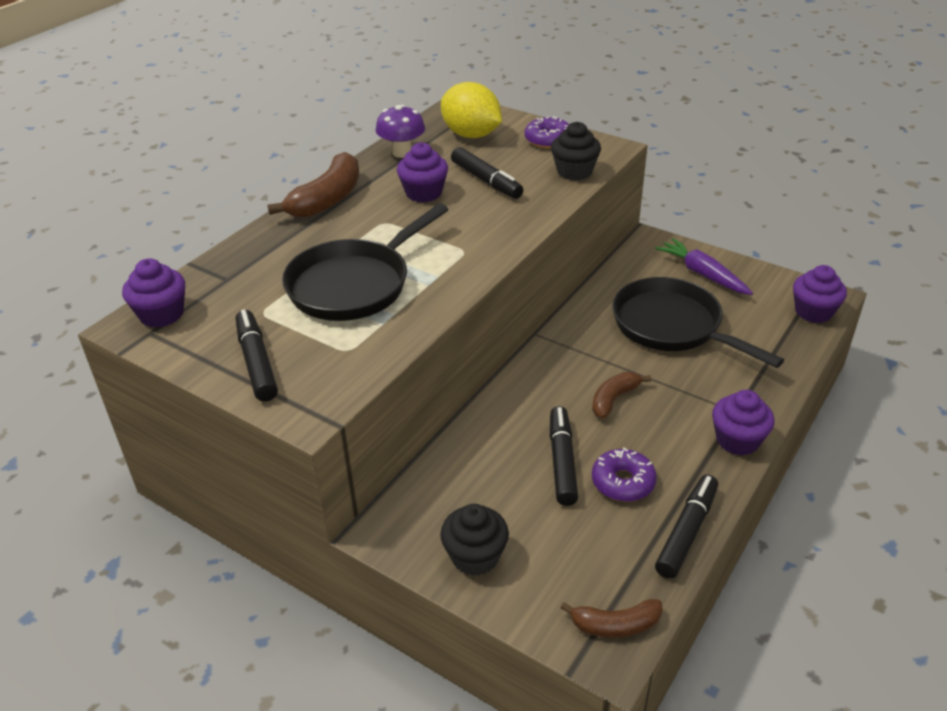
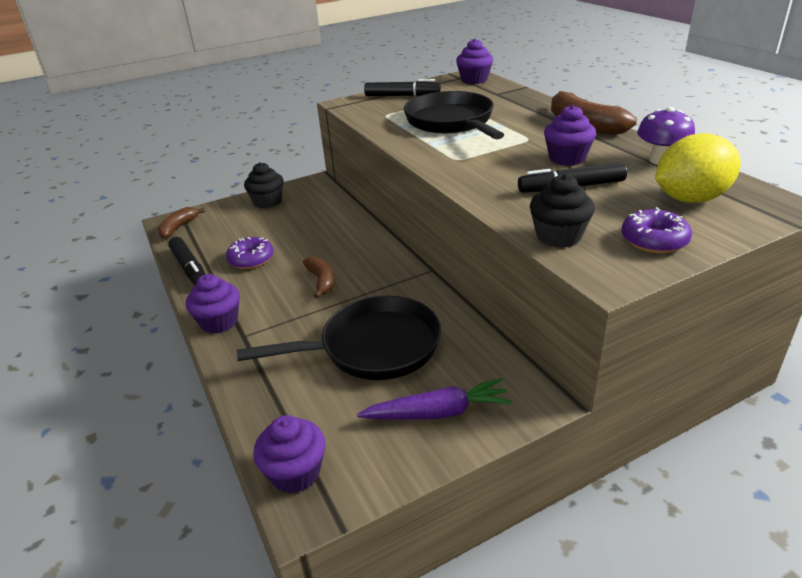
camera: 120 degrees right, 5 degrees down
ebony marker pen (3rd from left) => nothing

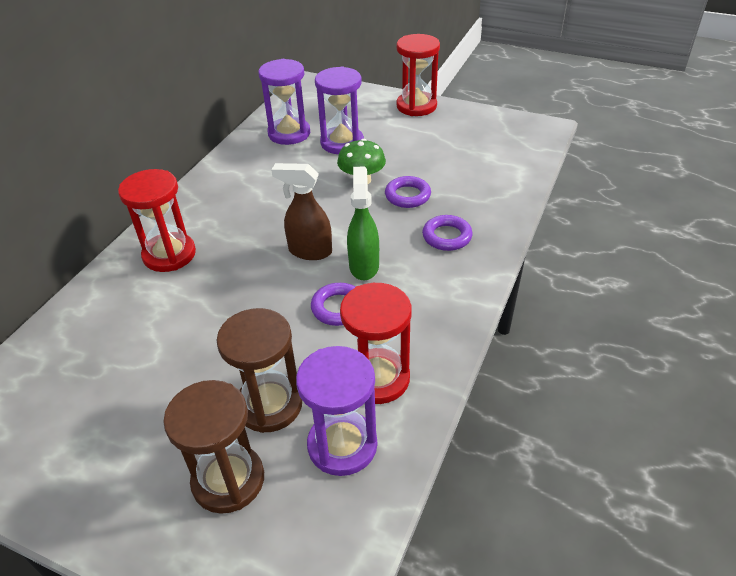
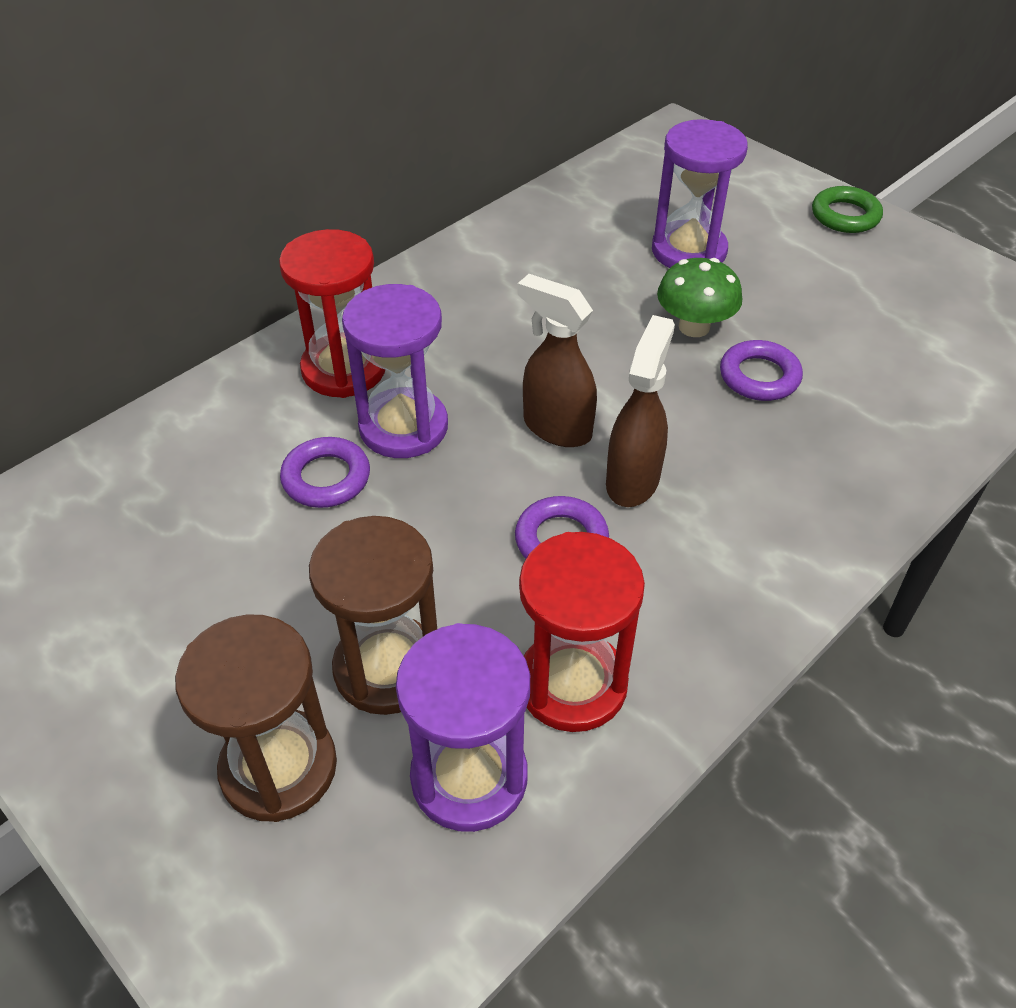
camera: 20 degrees right, 5 degrees up
purple hoop (3rd from left in the first image) => purple hoop (1st from left), move
purple sandglass (1st from left), move
green spray cleaner => dark brown spray cleaner (2nd from left)
red sandglass (3rd from left) => green hoop

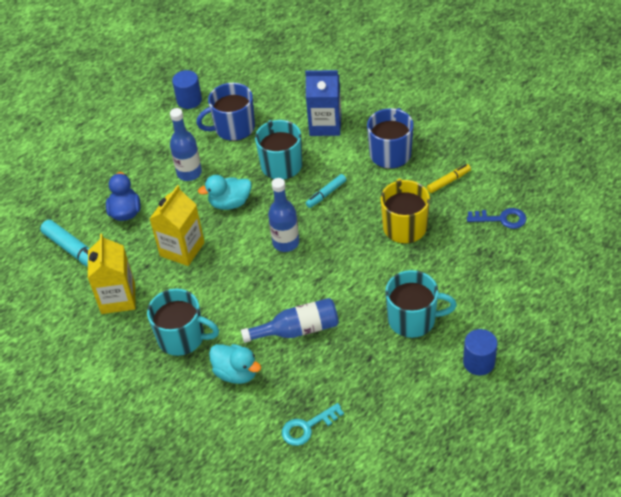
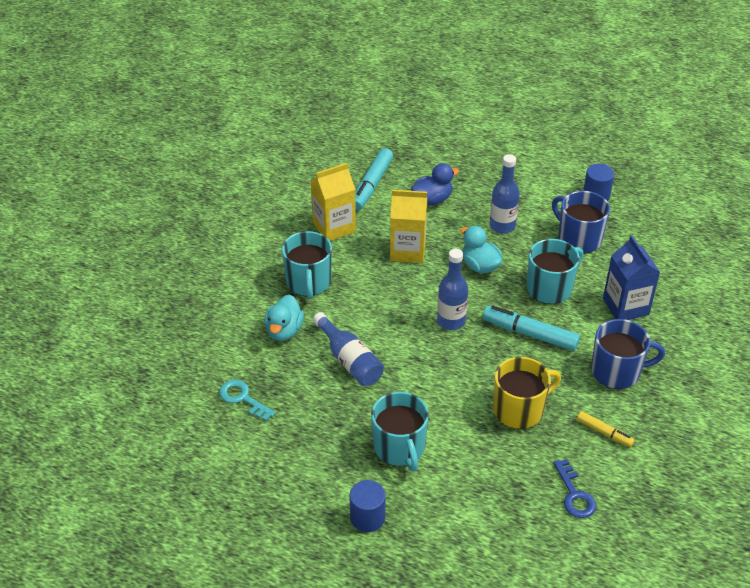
camera: 65 degrees right, 5 degrees down
teal marker pen (2nd from left), x1.76

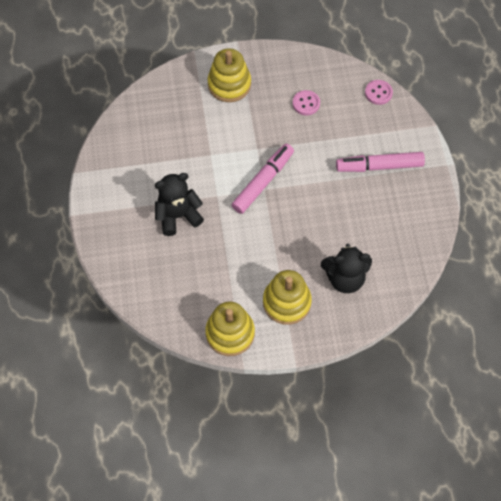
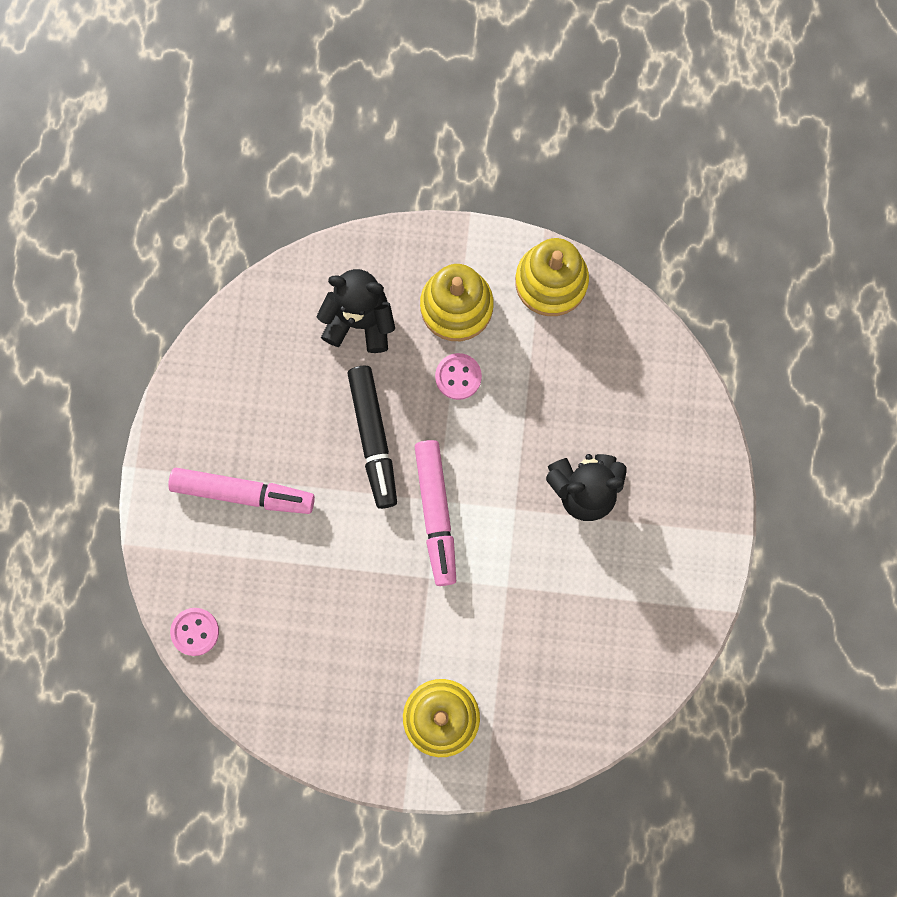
camera: 165 degrees left, 15 degrees up
nothing => ebony marker pen
rosy marker pen (1st from left in the first image) => rosy marker pen (2nd from left), 60 degrees counterclockwise
rosy shirt button (1st from left in the first image) => rosy shirt button (2nd from left), move

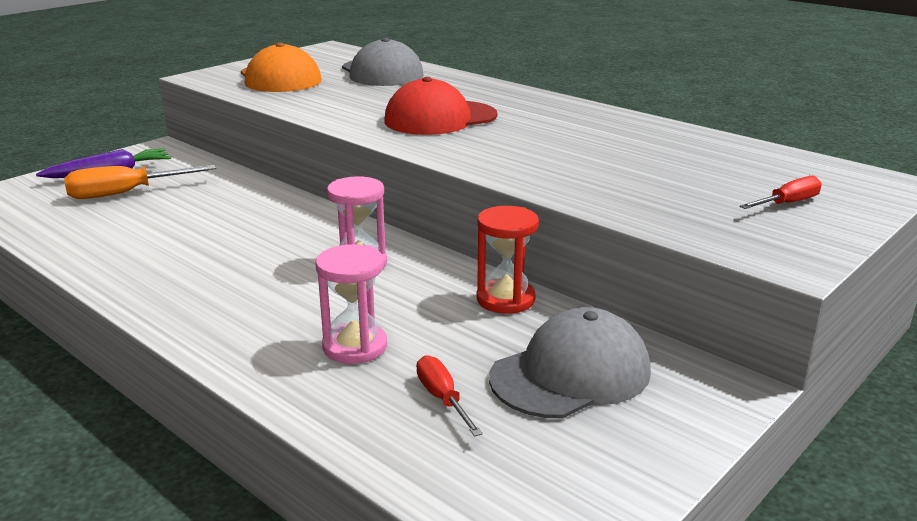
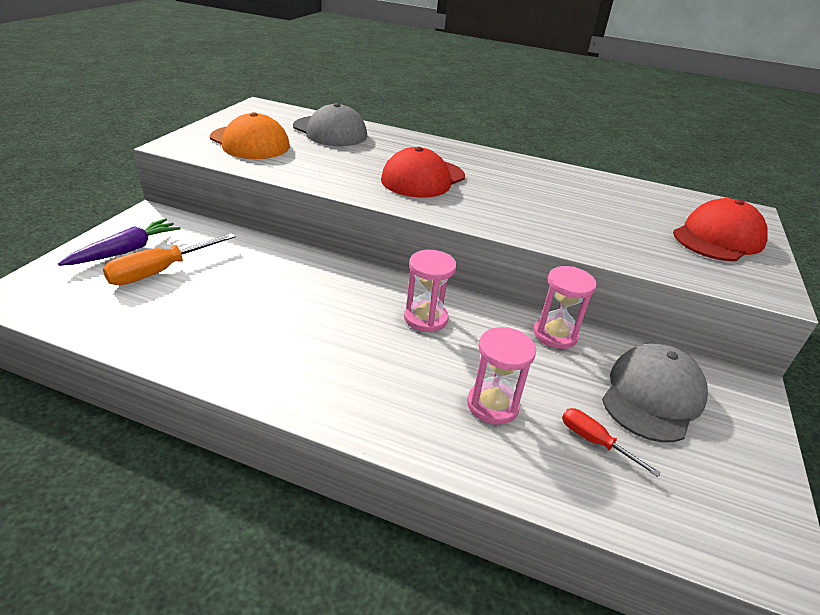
camera: 25 degrees left, 10 degrees up
red sandglass => rosy sandglass (3rd from left)
red screwdriver (2nd from left) => red cap (2nd from left)

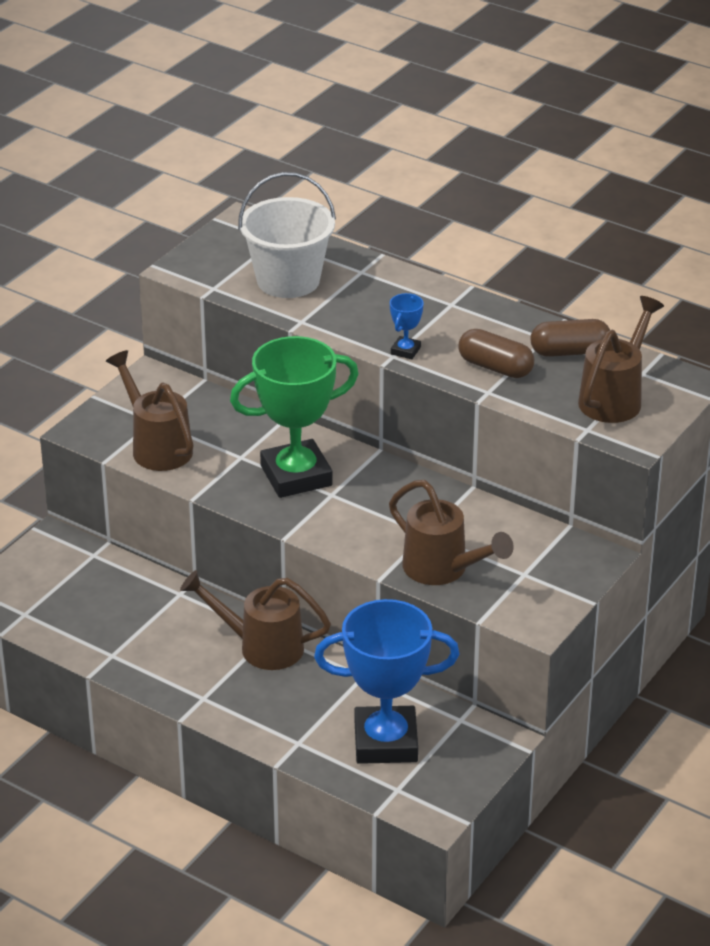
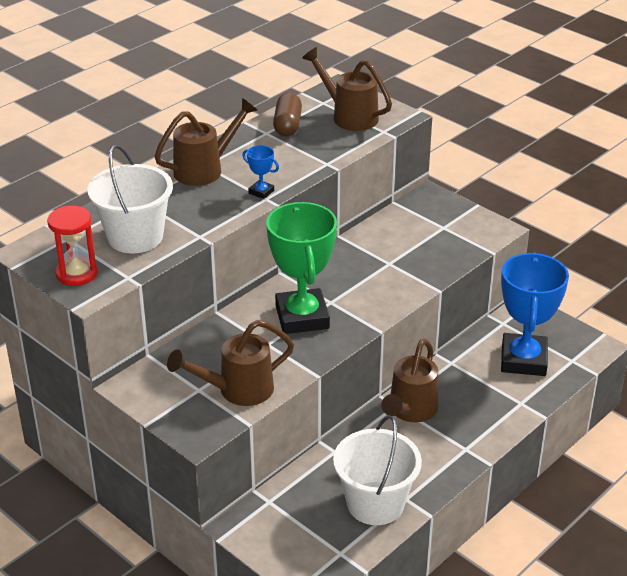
camera: 80 degrees left, 0 degrees up
nothing => red sandglass
dark brown watering can (3rd from left in the first image) => dark brown watering can (1st from left), move
nothing => snow-white bucket (2nd from left)
dark brown pill (1st from left) => nothing

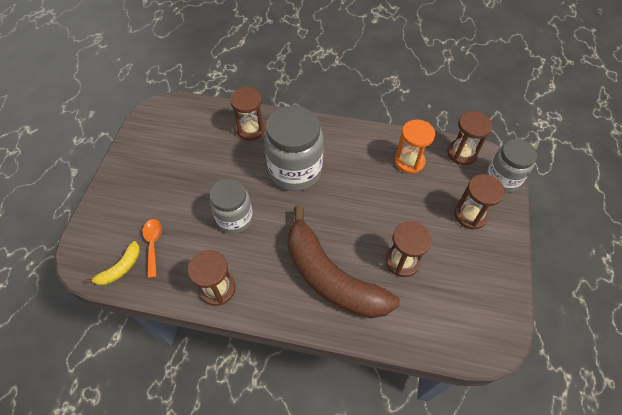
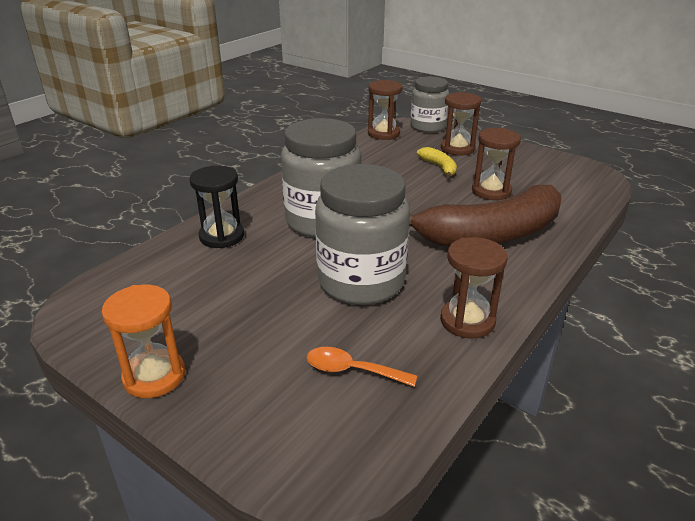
camera: 65 degrees left, 25 degrees down
orange sandglass, move
dark brown sandglass (2nd from left) => ebony sandglass
grey jam jar (1st from left in the first image) => grey jam jar (2nd from left), x1.54
golden toy banana, move

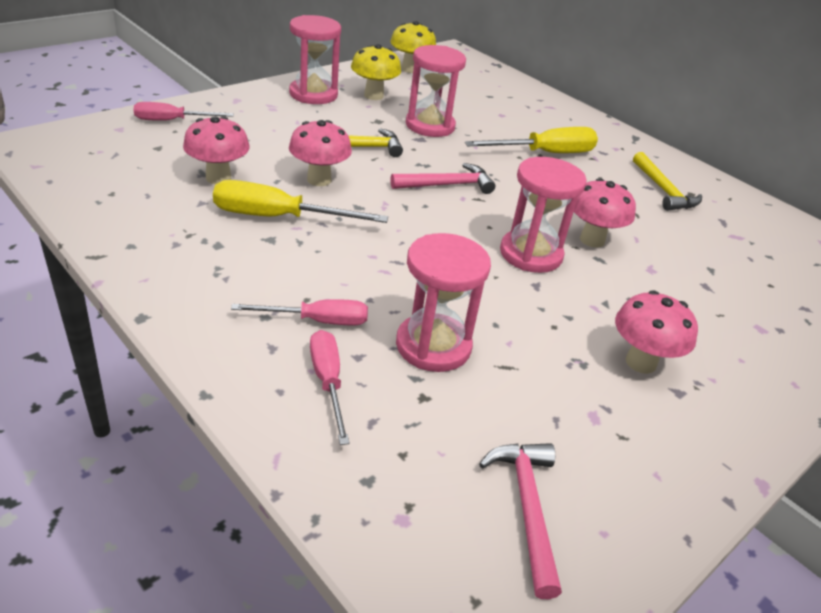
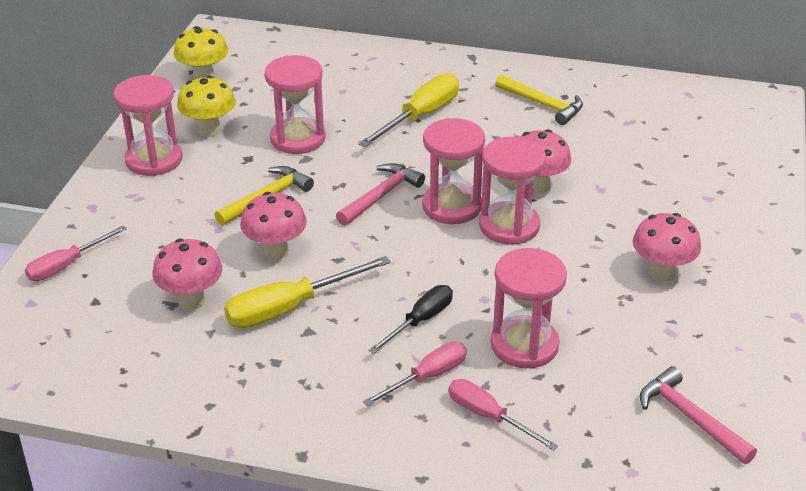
camera: 30 degrees left, 0 degrees up
nothing => ebony screwdriver
nothing => rosy sandglass (3rd from left)

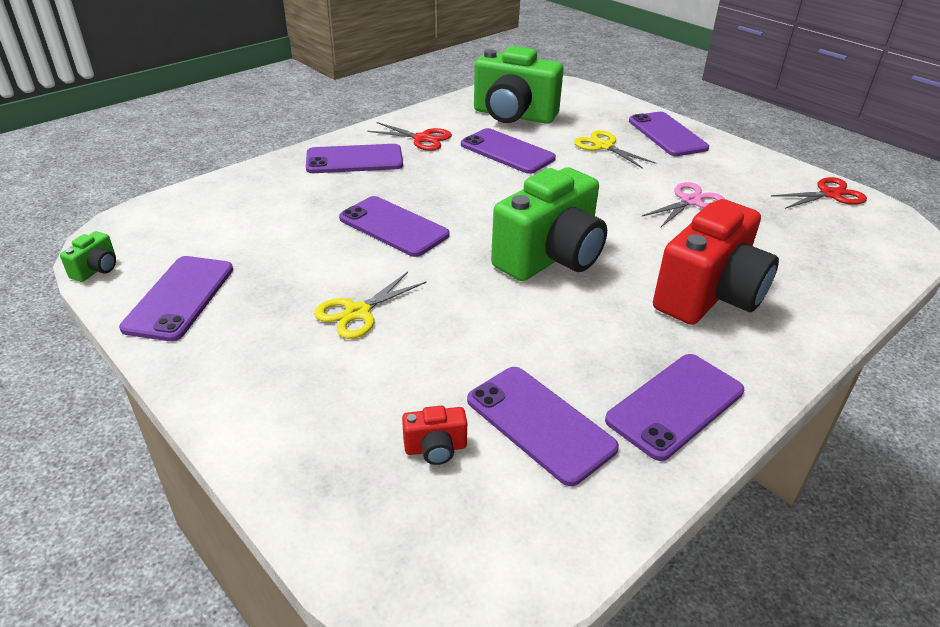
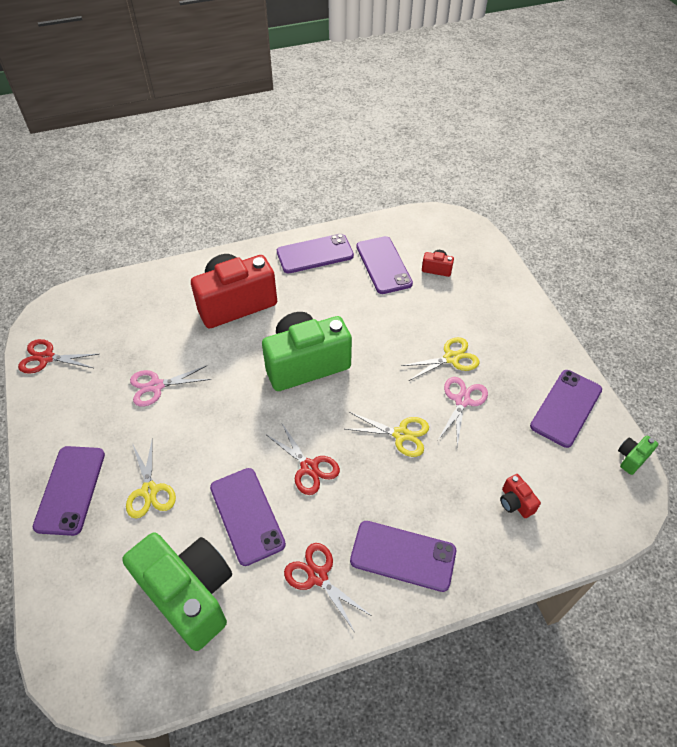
camera: 155 degrees left, 15 degrees up
nothing => red scissors (2nd from left)
purple phone (3rd from left) => golden scissors (2nd from left)
nothing => rosy scissors (2nd from left)
nothing => red camera (3rd from left)

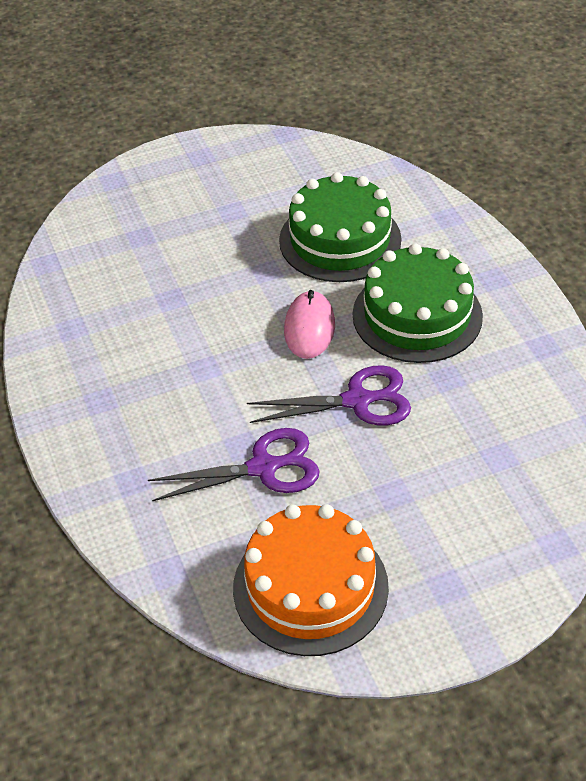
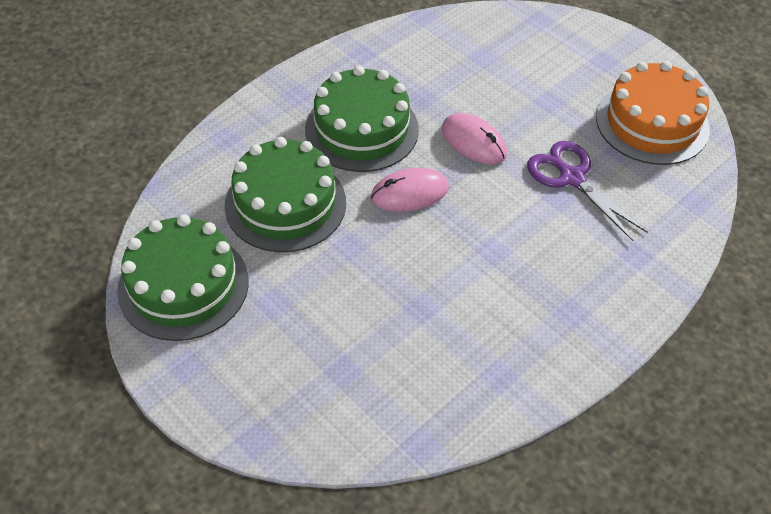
camera: 115 degrees left, 5 degrees up
nothing => green layer cake (1st from left)
purple scissors (2nd from left) => rosy computer mouse (2nd from left)

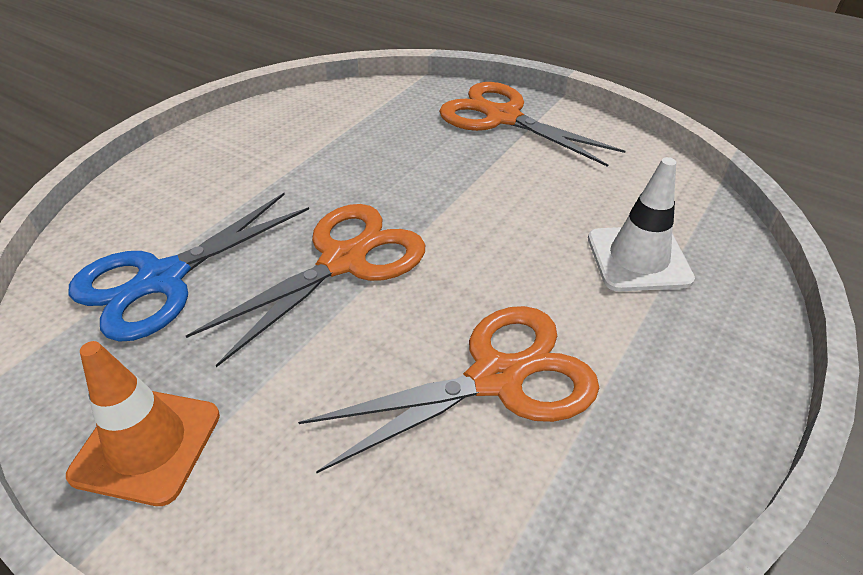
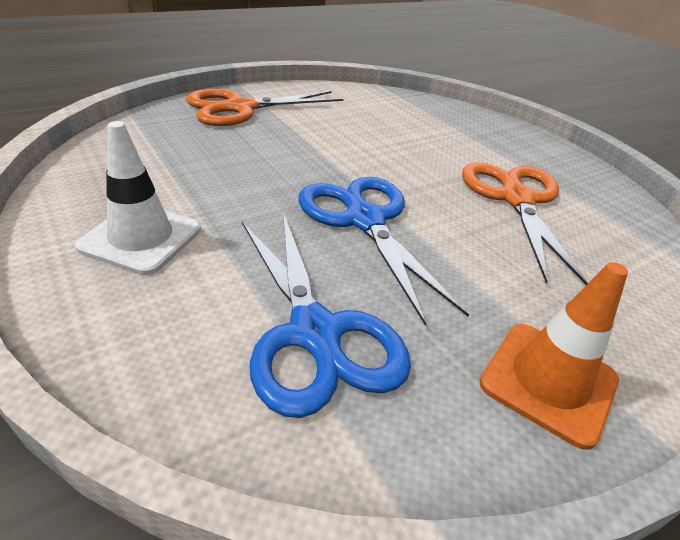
camera: 70 degrees left, 5 degrees down
snow-white traffic cone, move
orange scissors (1st from left) => royal blue scissors (2nd from left)

